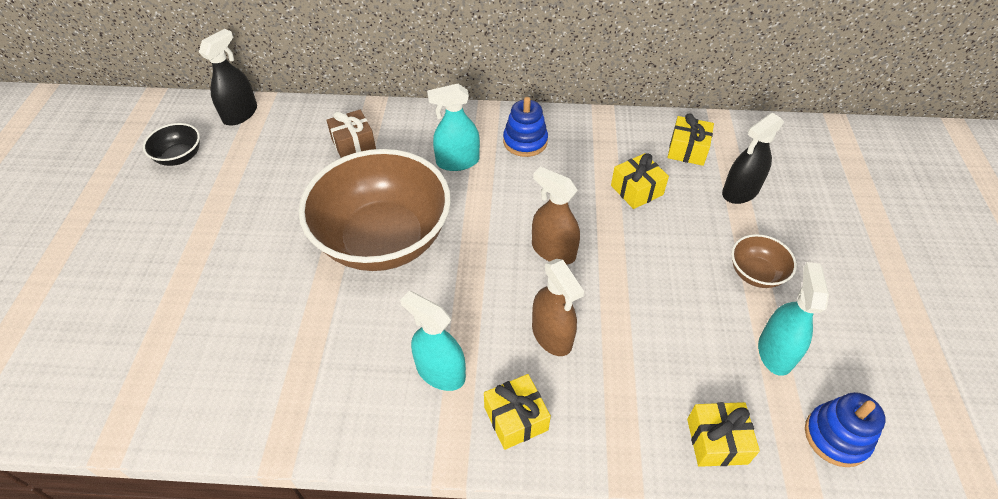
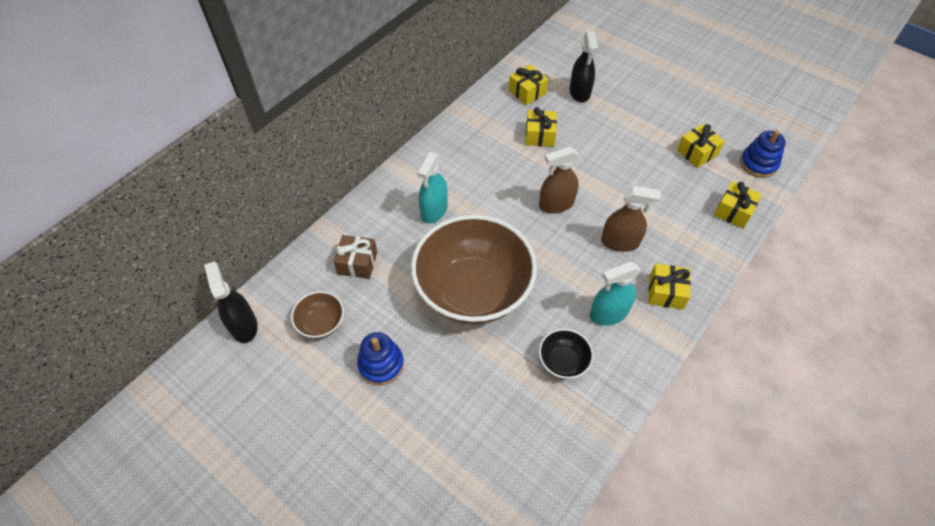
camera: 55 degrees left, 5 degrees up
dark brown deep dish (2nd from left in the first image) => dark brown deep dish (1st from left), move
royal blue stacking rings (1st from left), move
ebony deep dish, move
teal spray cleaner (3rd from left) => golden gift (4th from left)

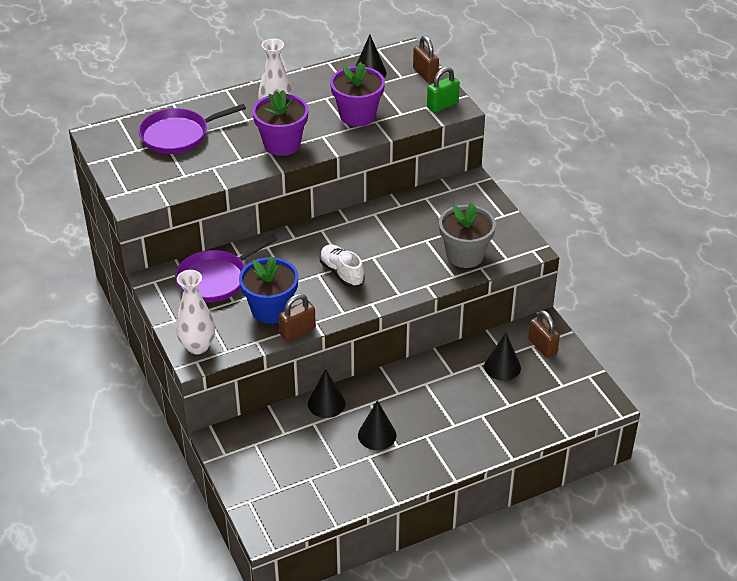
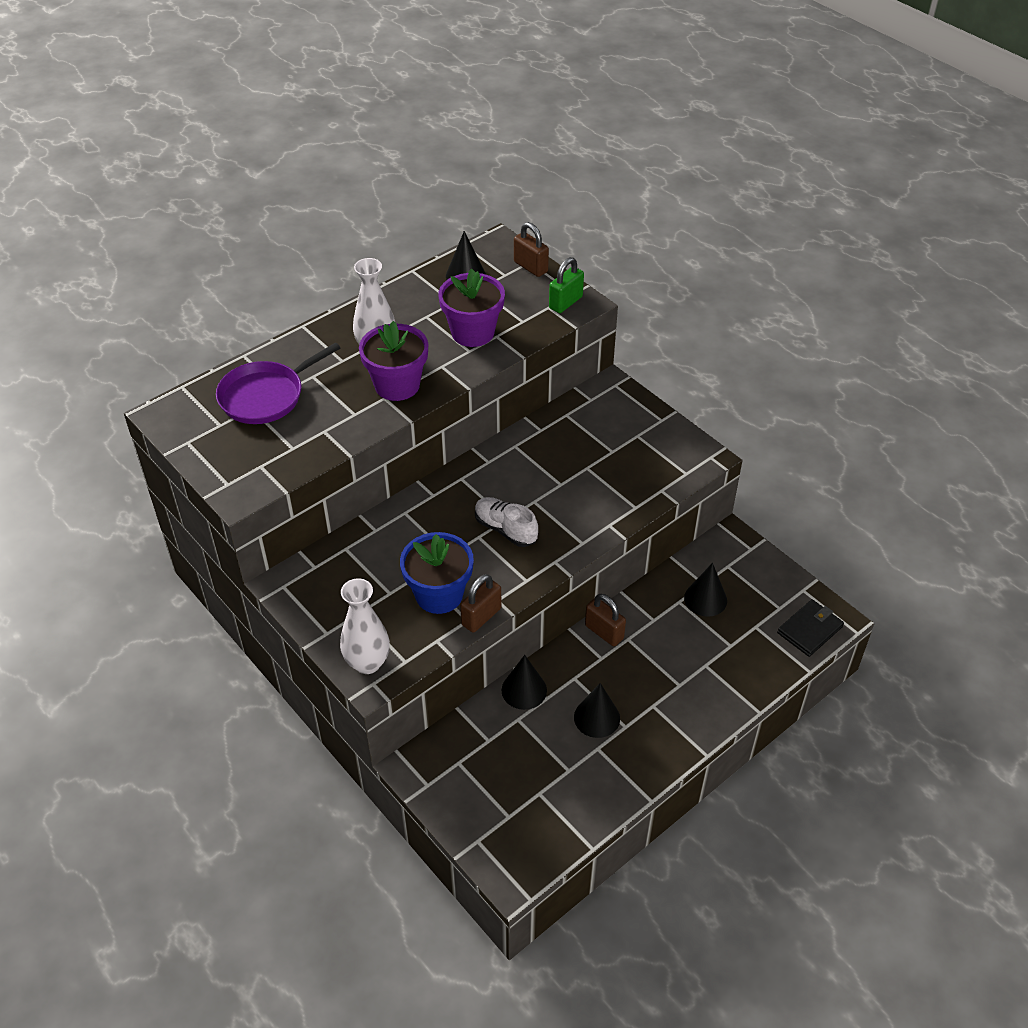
camera: 15 degrees left, 5 degrees up
dark brown lock (3rd from left), move
nothing => ebony billfold
purple skillet (2nd from left) => nothing
grey potted plant => nothing

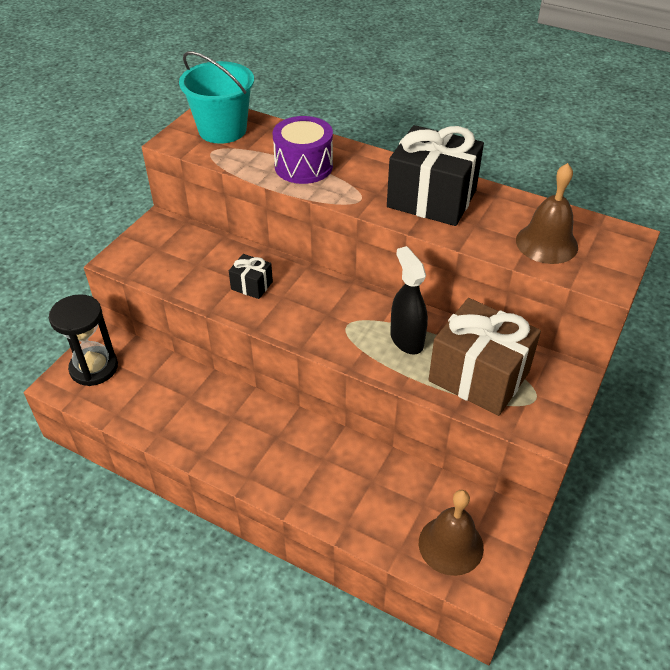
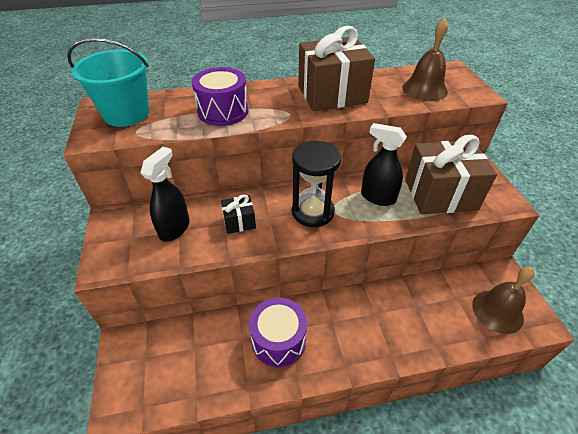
camera: 40 degrees left, 0 degrees up
nothing => ebony spray cleaner (1st from left)
nothing => purple toy drum (2nd from left)
ebony sandglass, move
ebony gift (2nd from left) => dark brown gift (1st from left)

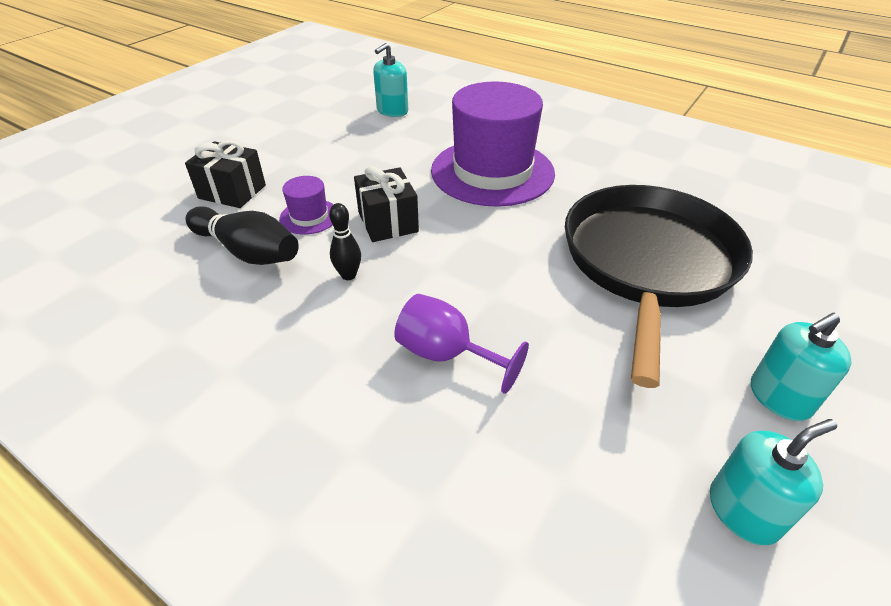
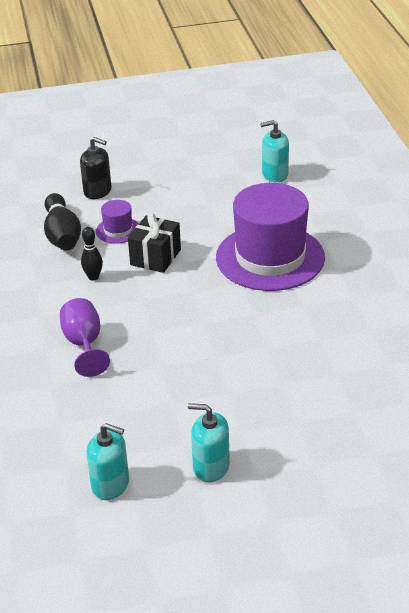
camera: 45 degrees right, 5 degrees down
ebony gift (1st from left) => ebony pump bottle
ebony skillet => nothing

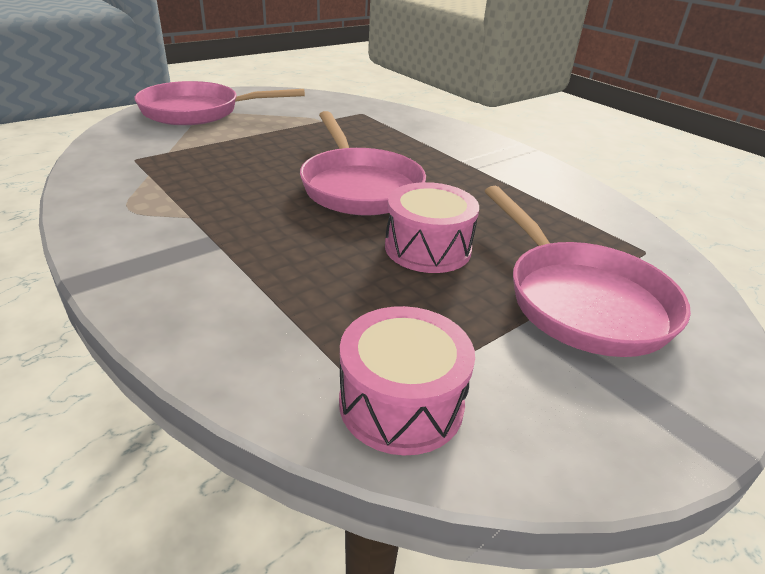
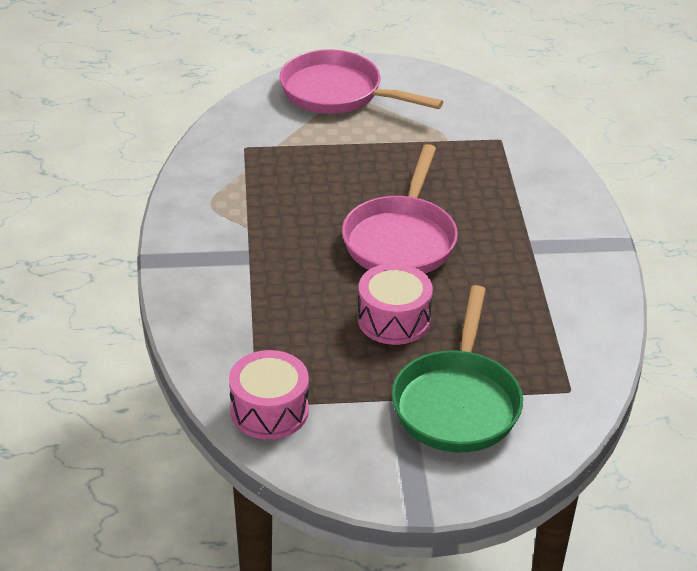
camera: 35 degrees right, 5 degrees up
rosy skillet (3rd from left) => green skillet

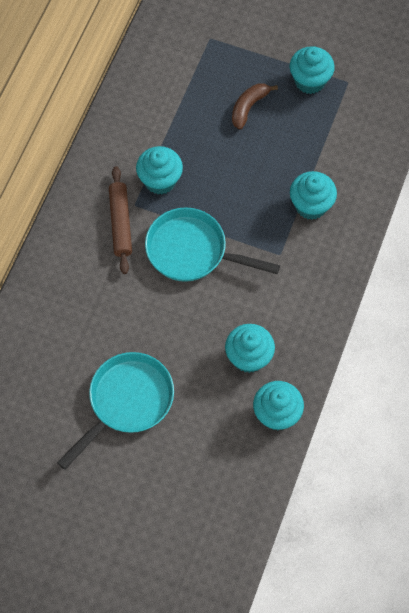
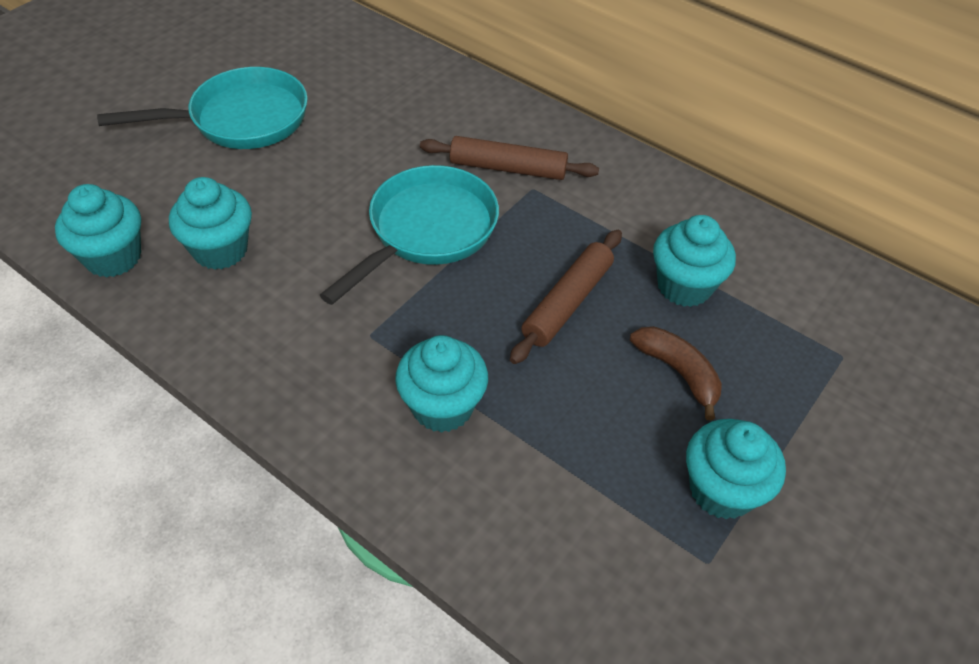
camera: 105 degrees right, 15 degrees down
teal skillet (1st from left), 75 degrees counterclockwise
nothing => dark brown pastry roller (2nd from left)
teal fairy cake (1st from left in the first image) => teal fairy cake (4th from left), move

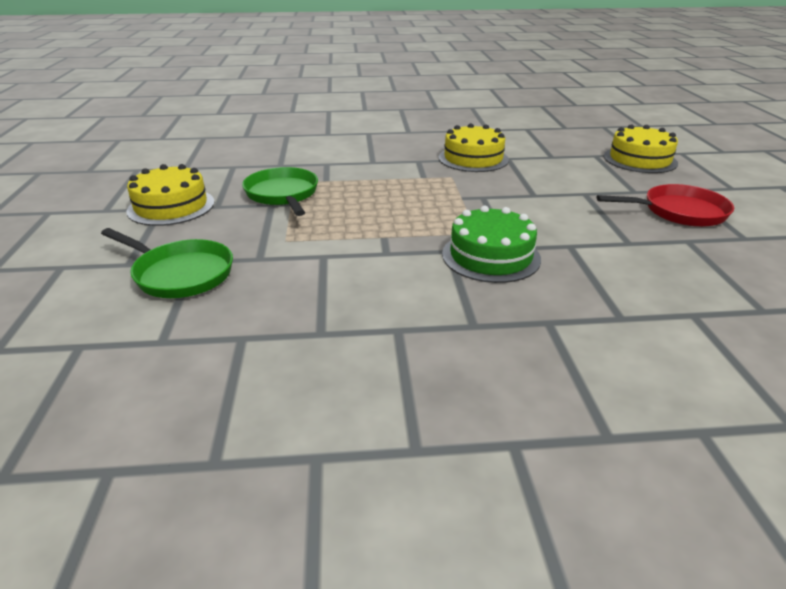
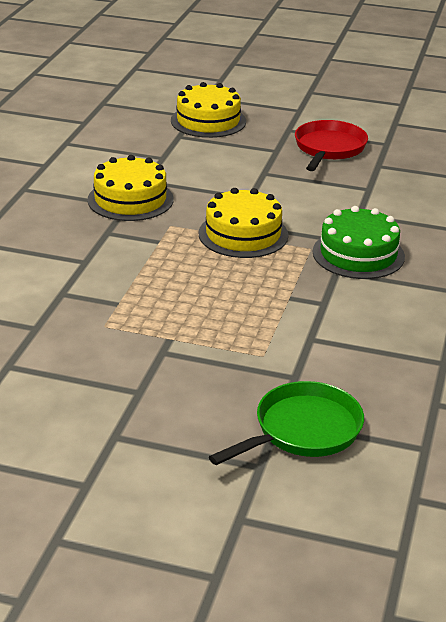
camera: 70 degrees left, 0 degrees up
golden layer cake (1st from left in the first image) => golden layer cake (3rd from left), move
green skillet (2nd from left) => nothing

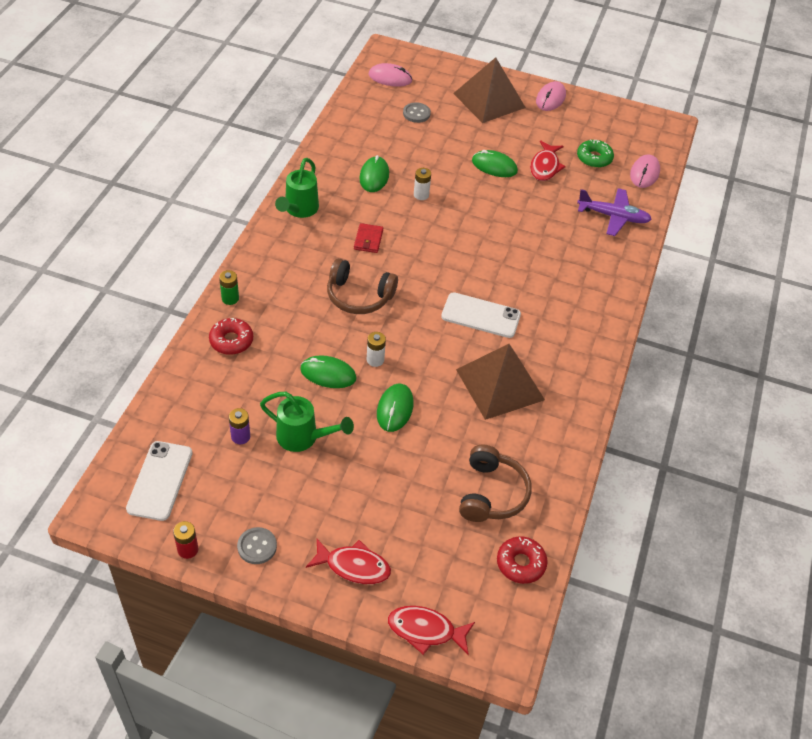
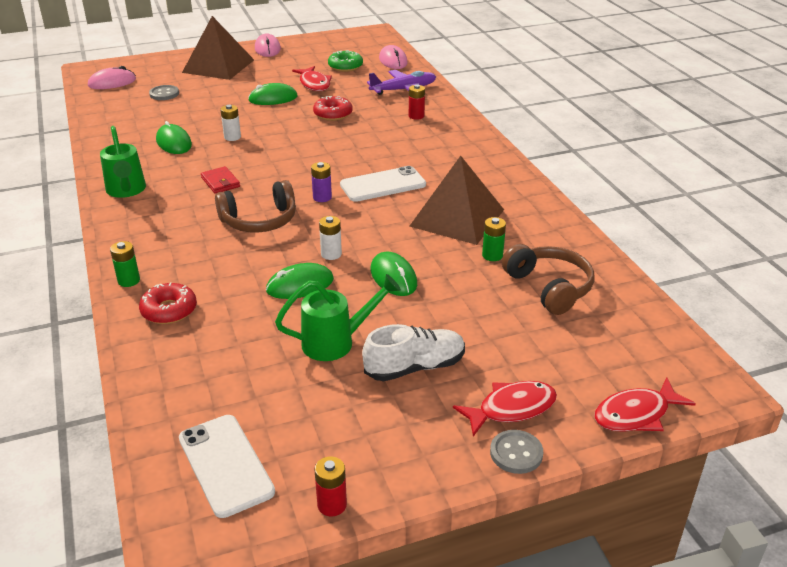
camera: 35 degrees left, 15 degrees down
purple AA battery, move
red doughnut (2nd from left), move
nothing => snow-white lace-up shoe
nothing => red AA battery (2nd from left)
nothing => green AA battery (2nd from left)
grey shirt button (1st from left in the first image) => grey shirt button (2nd from left), move

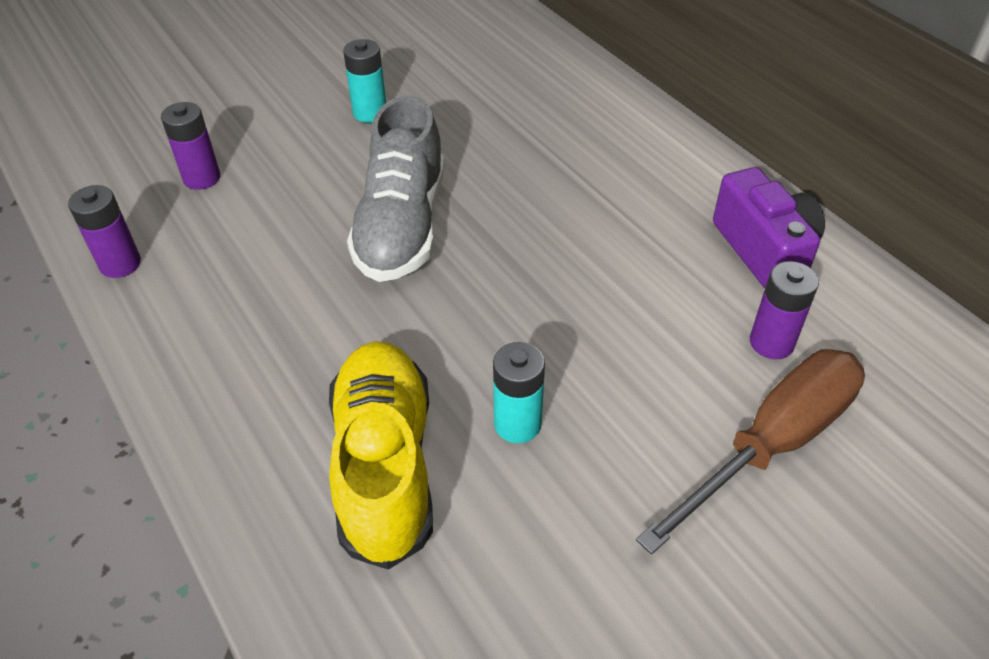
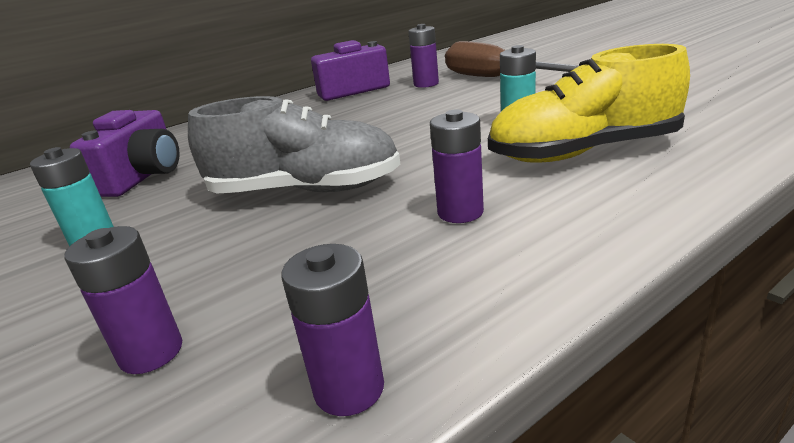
camera: 90 degrees left, 20 degrees down
nothing => purple camera (1st from left)
nothing => purple AA battery (4th from left)

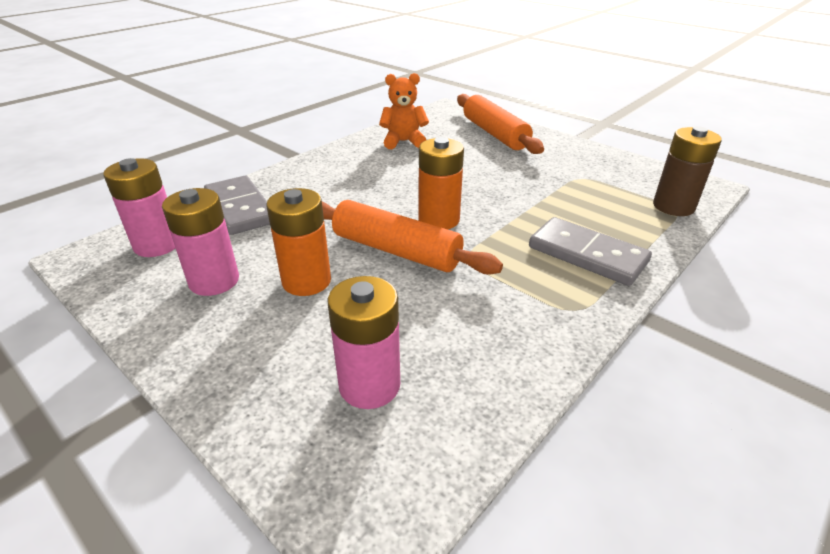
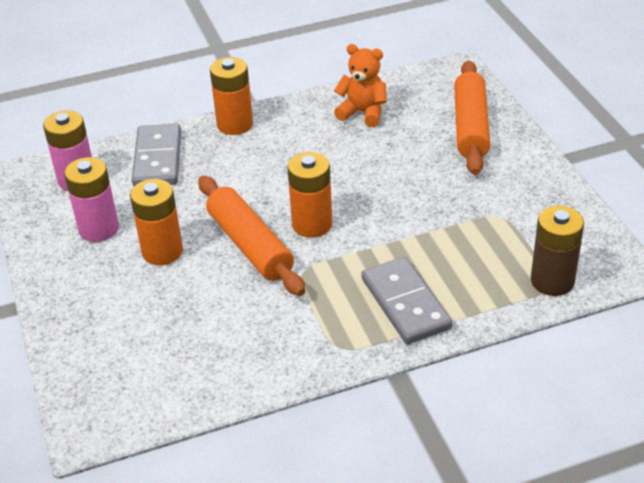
camera: 30 degrees right, 5 degrees up
nothing => orange AA battery (2nd from left)
rosy AA battery (3rd from left) => nothing

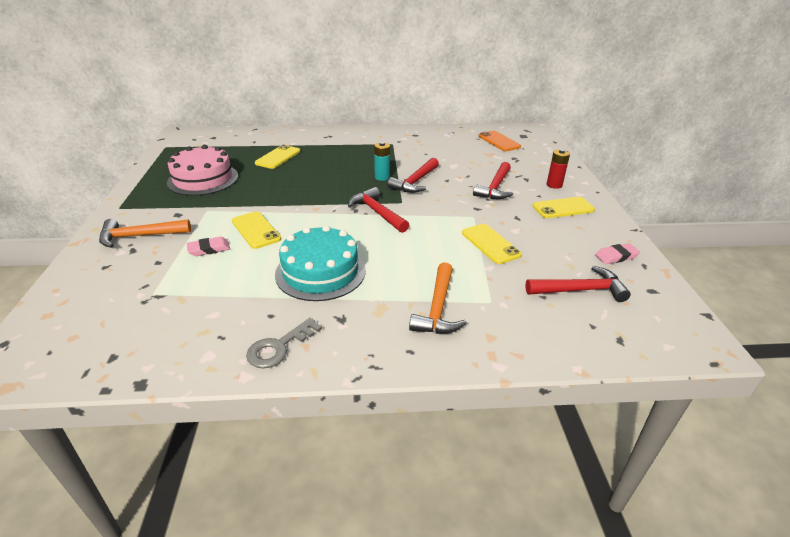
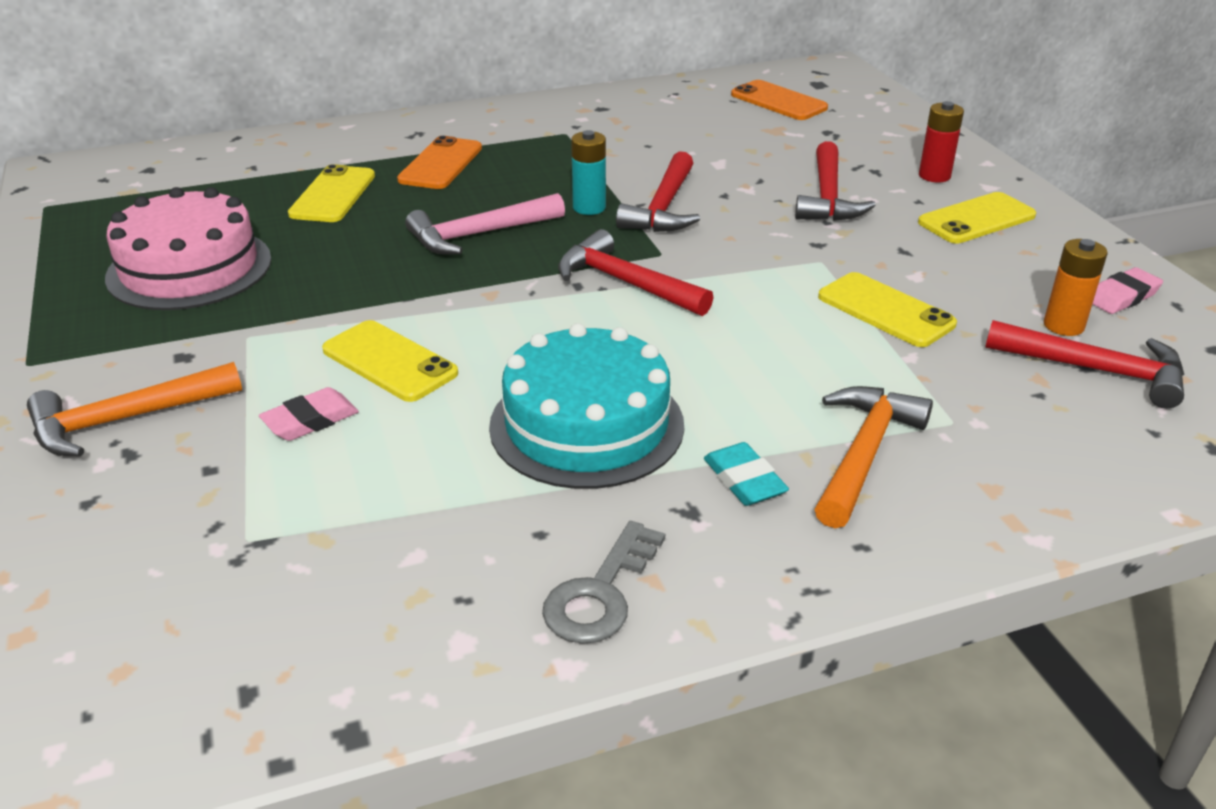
camera: 15 degrees left, 0 degrees up
nothing => orange phone (1st from left)
nothing => rosy carpenter's hammer
nothing => teal pencil eraser
orange carpenter's hammer (2nd from left), 150 degrees counterclockwise
red carpenter's hammer (4th from left), 45 degrees clockwise
nothing => orange AA battery

